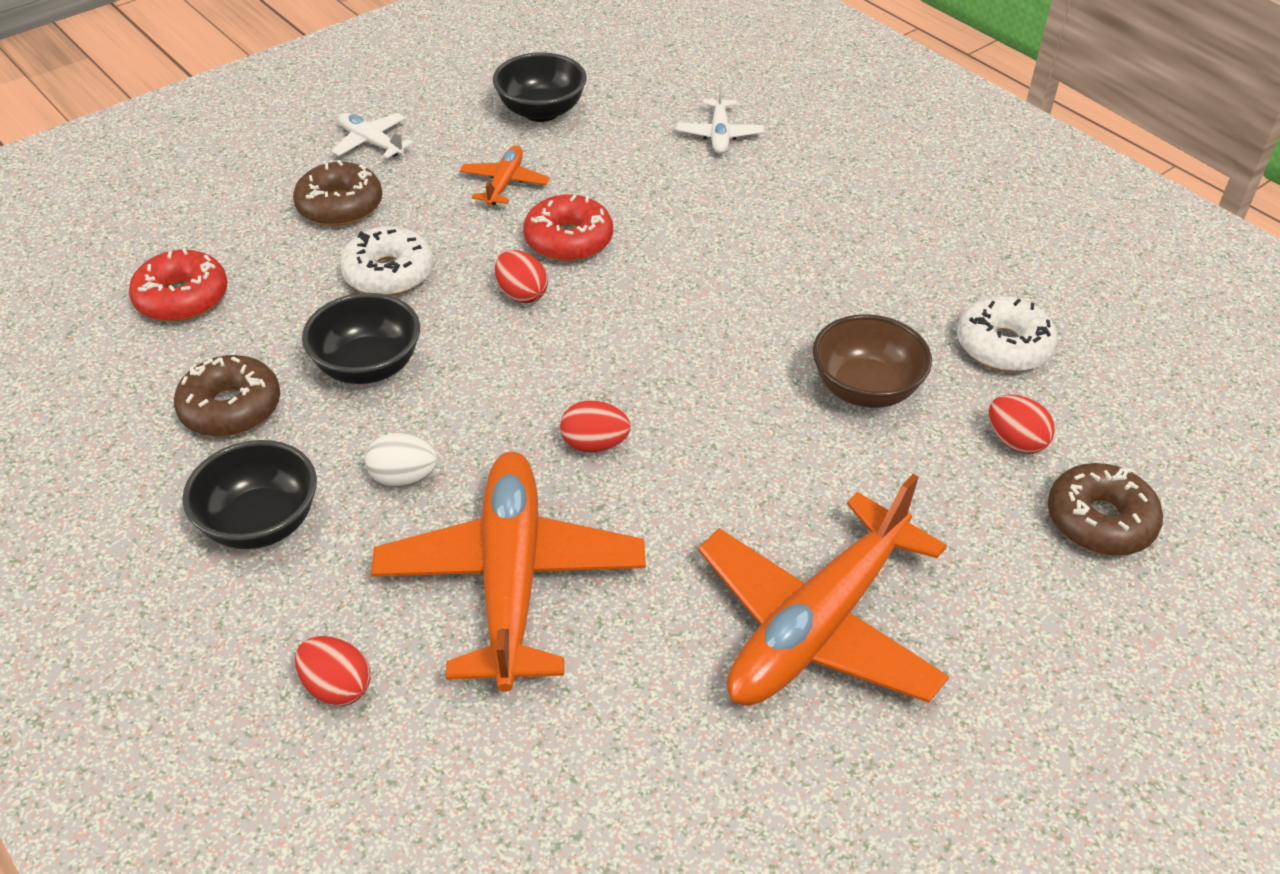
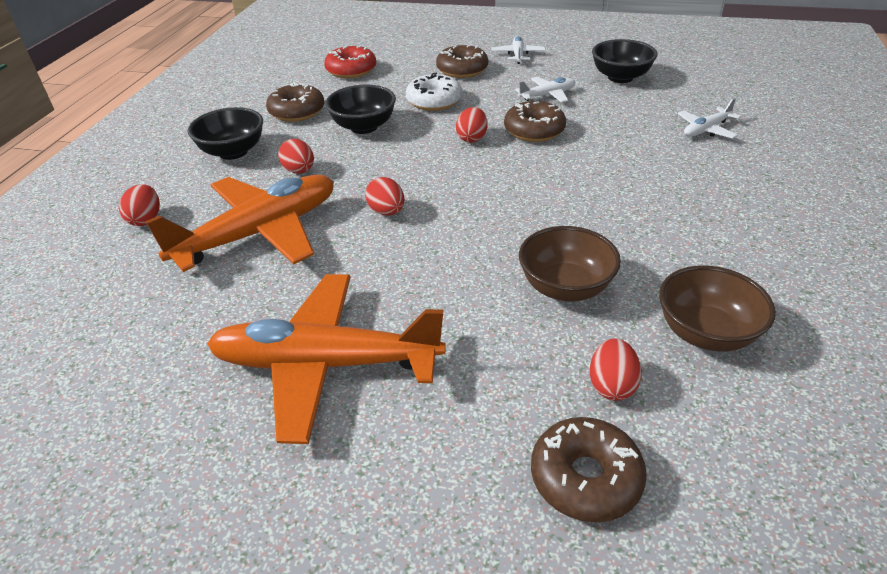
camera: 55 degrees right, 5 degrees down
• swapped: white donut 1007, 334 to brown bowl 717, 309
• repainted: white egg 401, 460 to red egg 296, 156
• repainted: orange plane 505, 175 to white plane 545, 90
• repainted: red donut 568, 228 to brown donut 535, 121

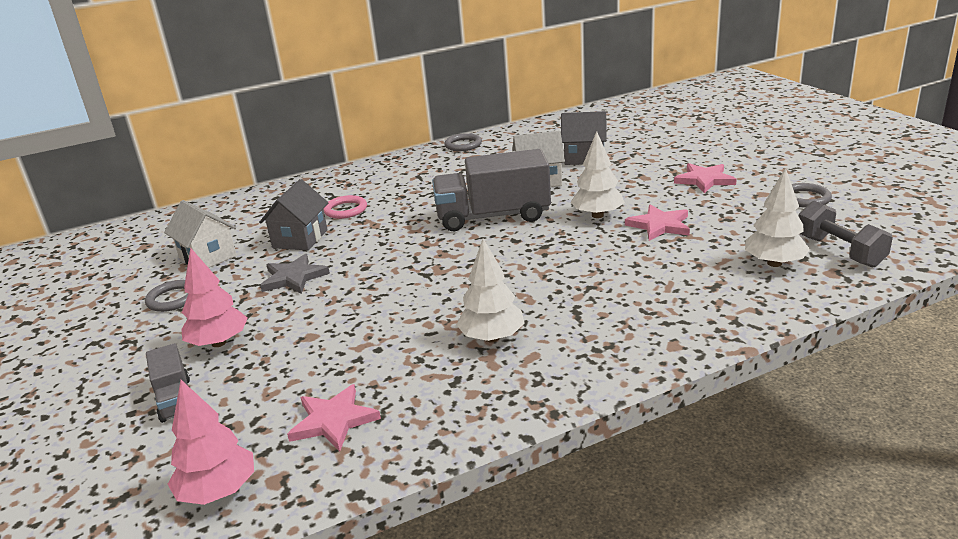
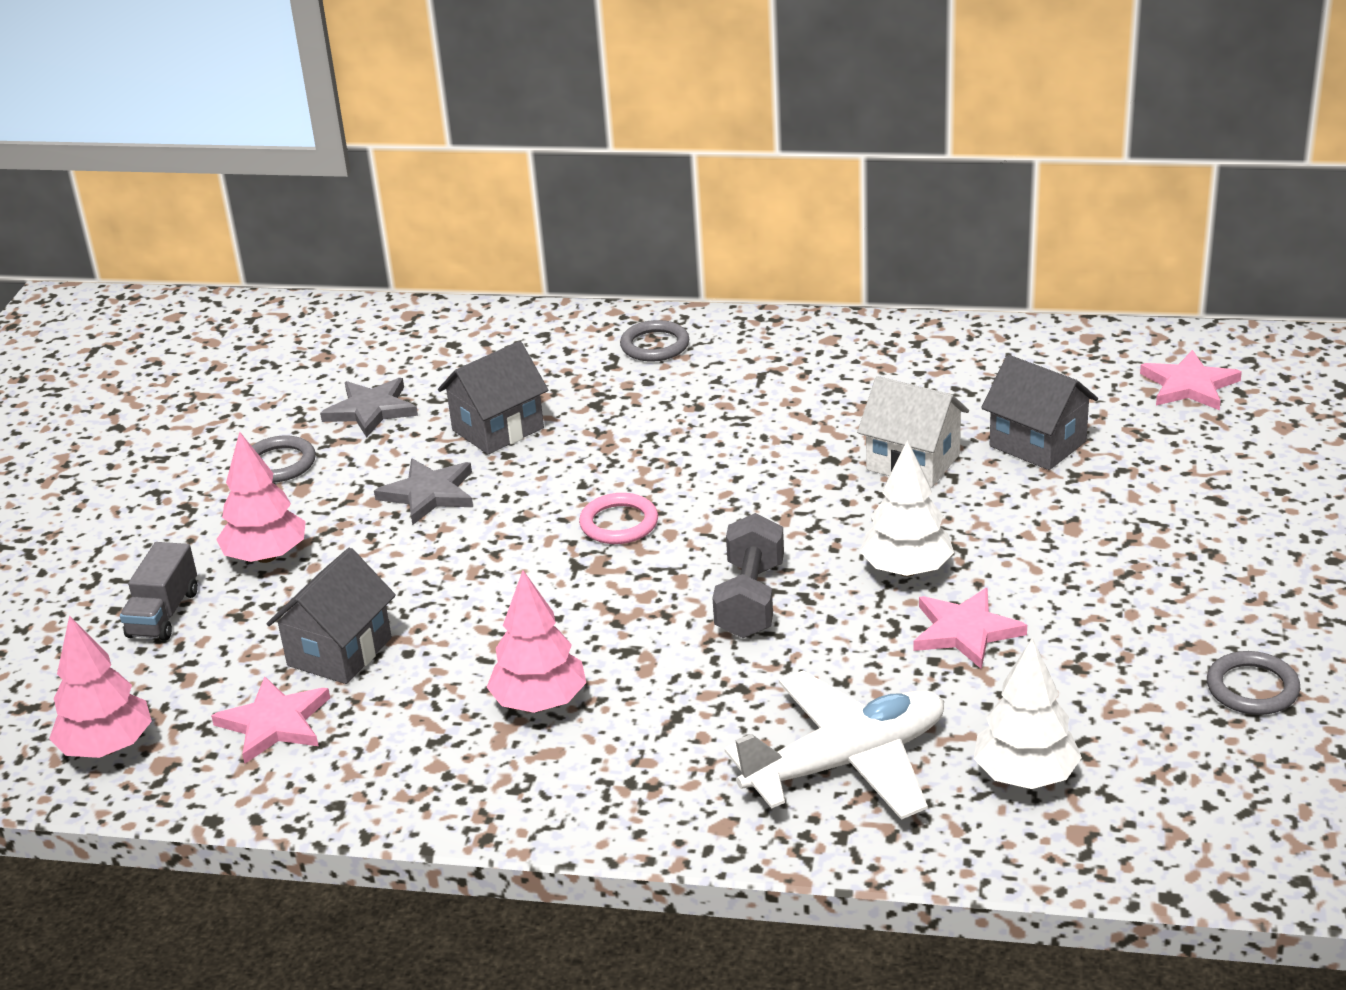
camera: 35 degrees right, 5 degrees up
• gone: grey truck 491, 190
• new: grey house 331, 616
• new: white plane 834, 745
• shifted: pink ring 345, 207 to 618, 518
• shifted: grey ring 463, 142 to 654, 341
• shifted: pink star 705, 178 to 1191, 380
• shifted: grey dumbbell 846, 234 to 748, 575
• swapped: white house 200, 234 to grey star 369, 408
• repainted: white tree 490, 290 to pink tree 536, 641

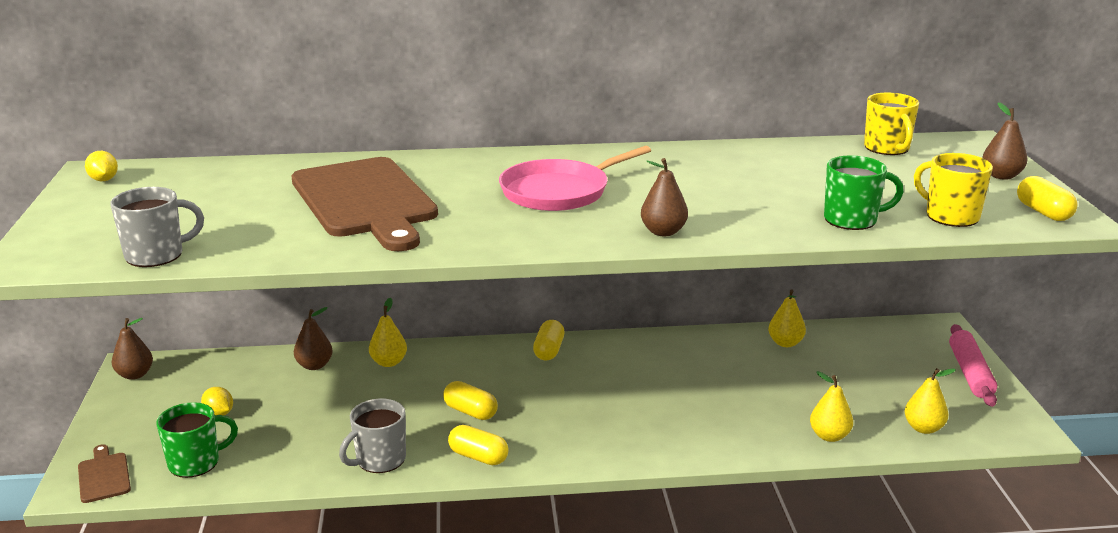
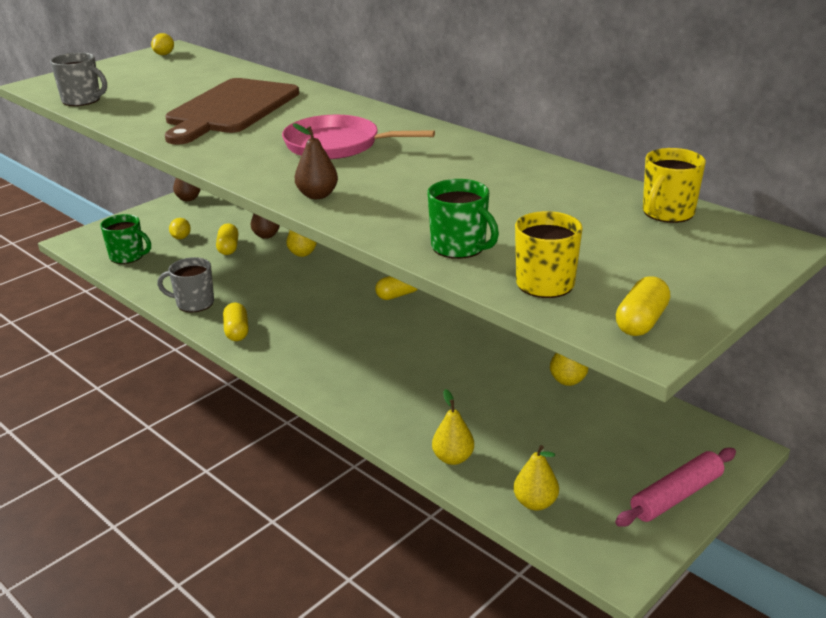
camera: 50 degrees right, 5 degrees up
• gone: brown cutting board 104, 473
• gone: brown pear 1004, 141
• shifted: yellow capsule 470, 400 to 227, 239

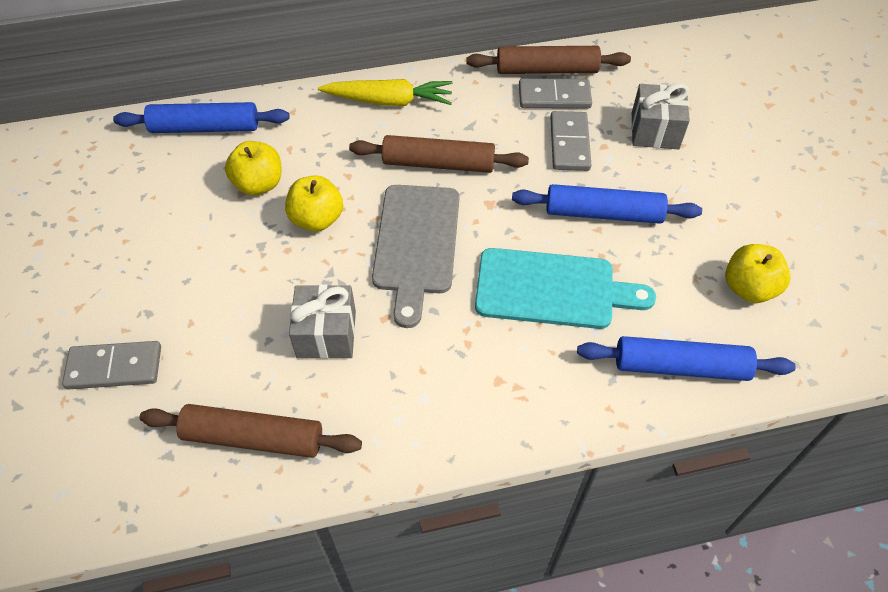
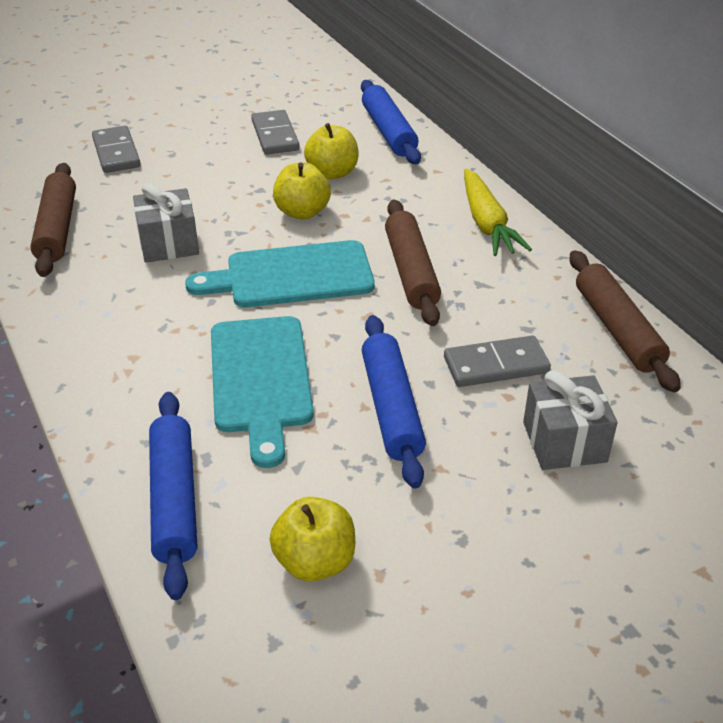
camera: 75 degrees right, 15 degrees down
• shifted: grey domino 555, 94 to 275, 132
• repainted: grey cutting board 415, 256 to turquoise cutting board 280, 273

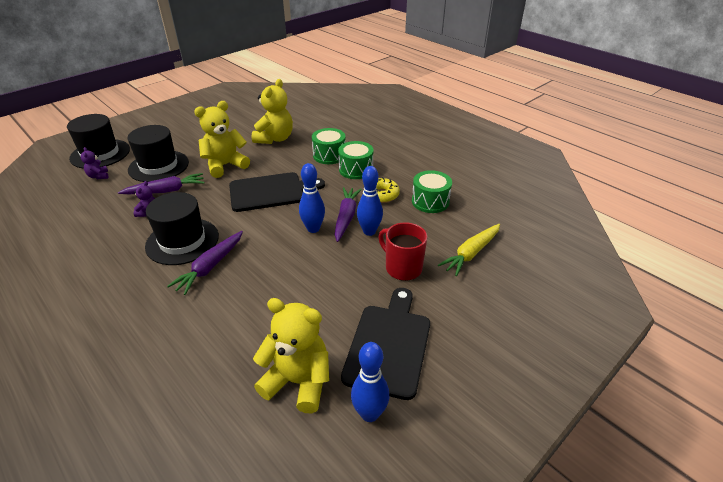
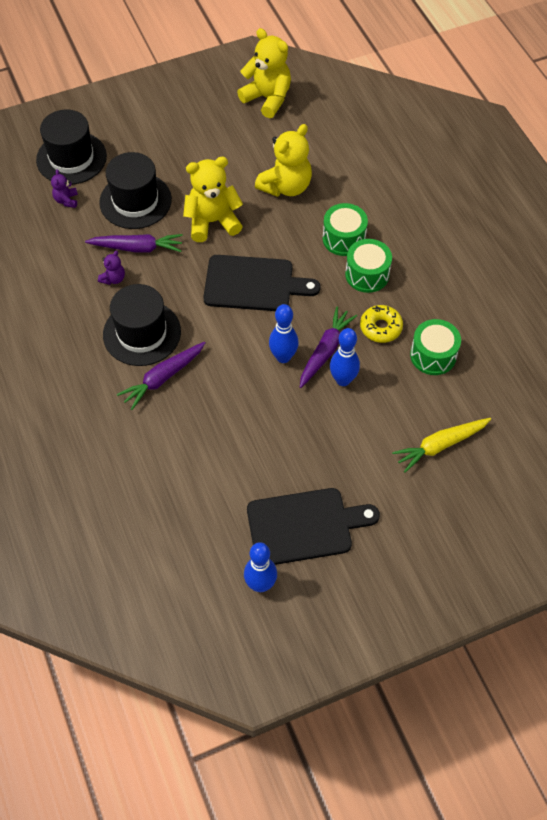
camera: 20 degrees right, 20 degrees up
• gone: red mug 402, 252
• shifted: yellow teddy bear 291, 356 to 264, 73
• rotated: black cutting board 385, 344 = 313, 526 45 degrees clockwise

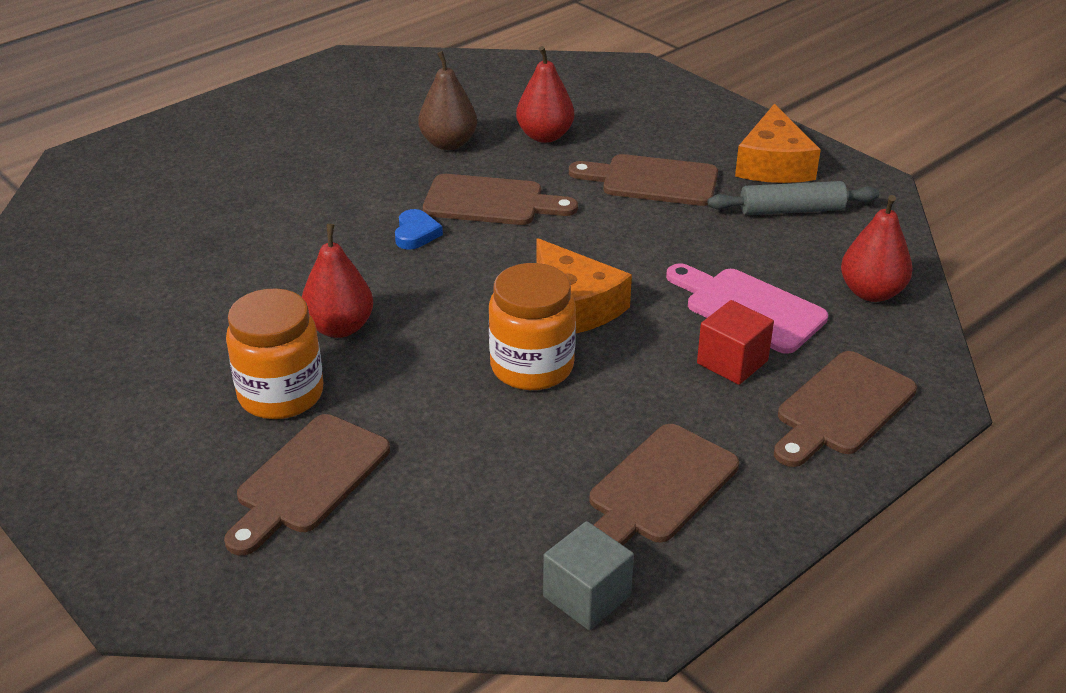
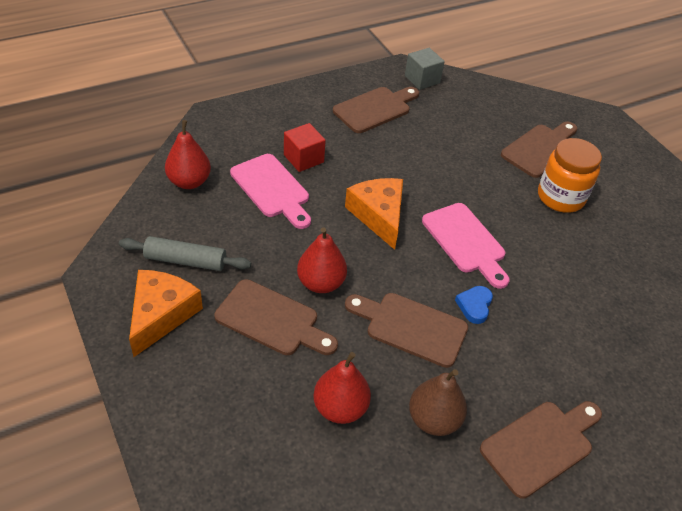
camera: 170 degrees left, 10 degrees up
• gone: orange jar 532, 326
• new: pink cutting board 466, 246
• shifted: red pear 337, 281 to 322, 260
• shifted: brown cutting board 845, 409 to 541, 450

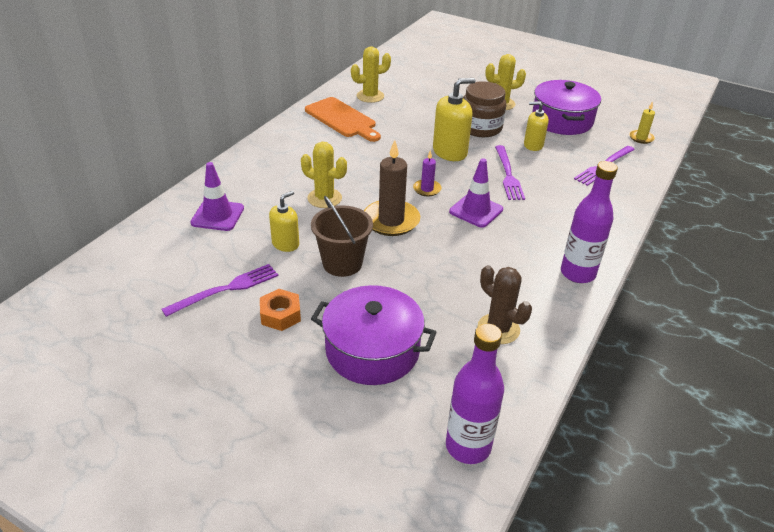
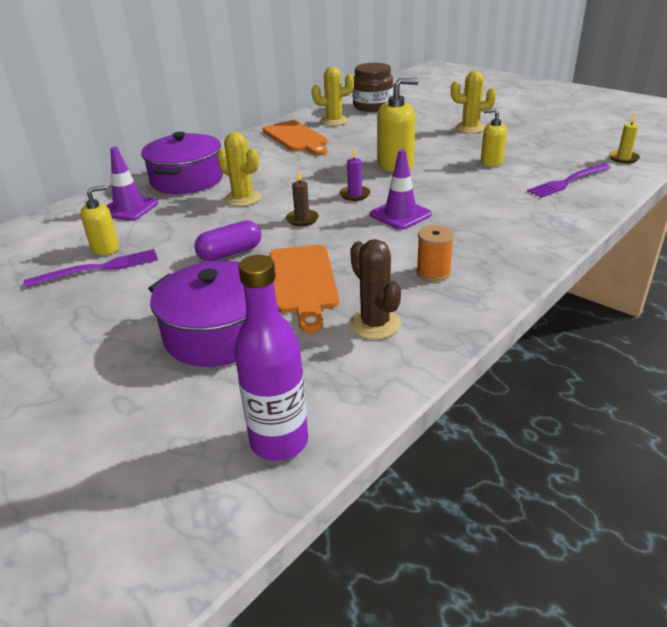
camera: 15 degrees right, 5 degrees down
• gone: orange nut 280, 310
• gone: purple fork 510, 172
• gone: purple bottle 589, 222
• new: orange cutting board 304, 289
• new: orange spool 435, 253
• shifted: yellow soap dispenser 284, 221 to 99, 220
• shifted: brown jar 484, 109 to 373, 87
• shifted: purple pot 566, 107 to 182, 163
• swapped: brown bucket 342, 236 to purple capsule 227, 240
• scaled: brown candle 392, 188 = 302, 197 x0.52

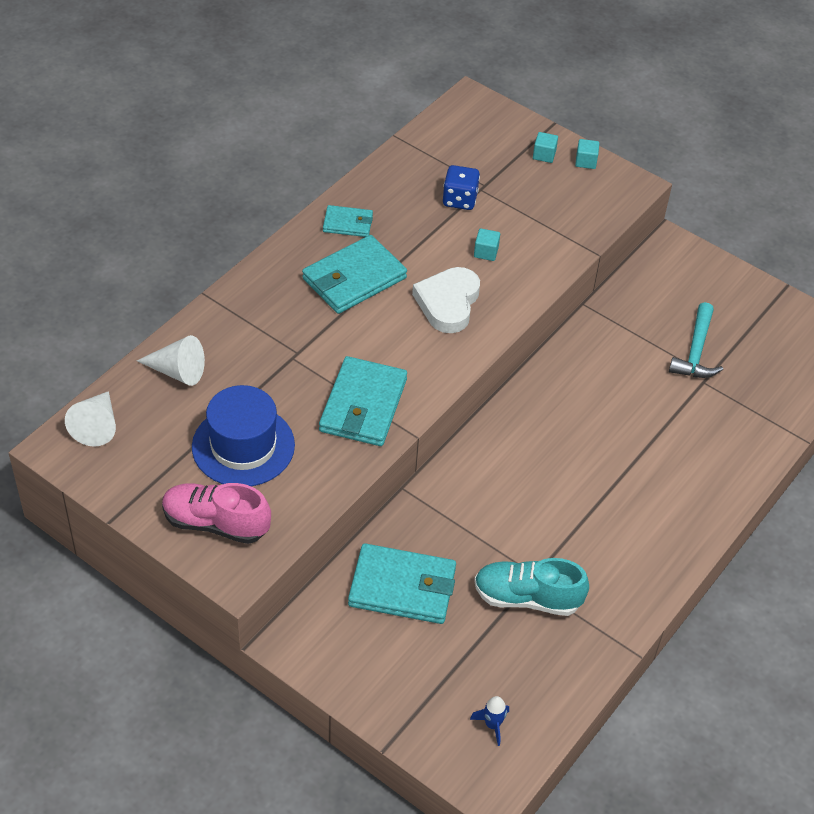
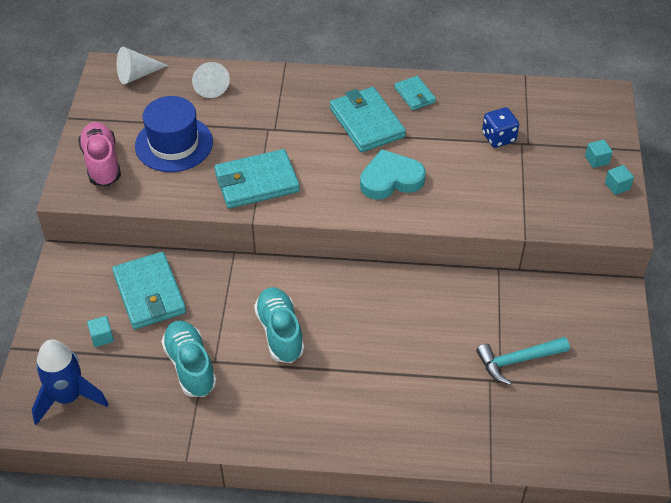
camera: 60 degrees right, 0 degrees up
• new: turquoise shoe 279, 325
• shifted: turquoise cube 487, 244 to 100, 331
• repainted: white heart 446, 300 to turquoise heart 393, 174
• rotated: turquoise wallet 354, 274 = 368, 119 45 degrees clockwise
• scaled: blue rocket 489, 721 = 70, 382 x2.23

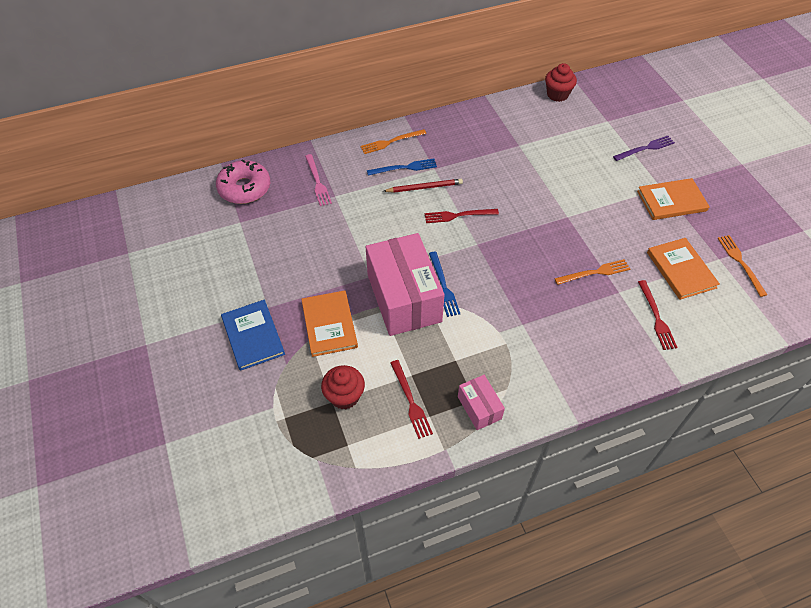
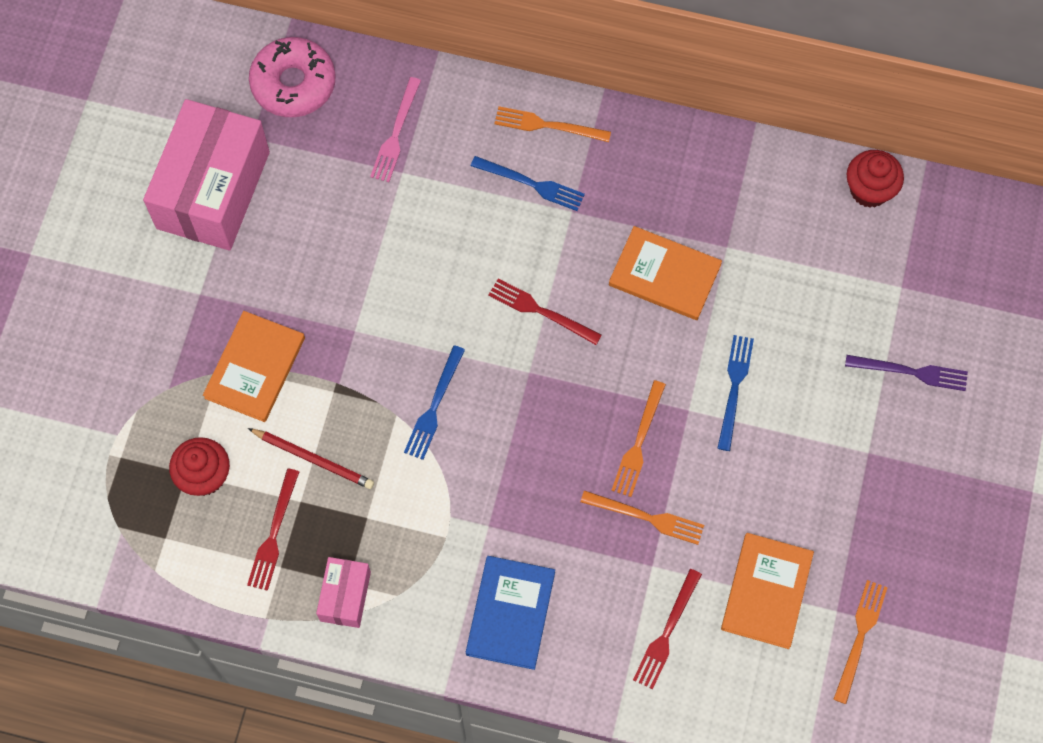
camera: 35 degrees right, 15 degrees up
• new: orange fork 638, 438
• new: blue fork 735, 393
• shifted: blue book 253, 335 to 510, 613
• shifted: pink box 405, 284 to 206, 175
• shifted: red pencil 423, 186 to 311, 458
• shifted: orange book 673, 199 to 665, 273

